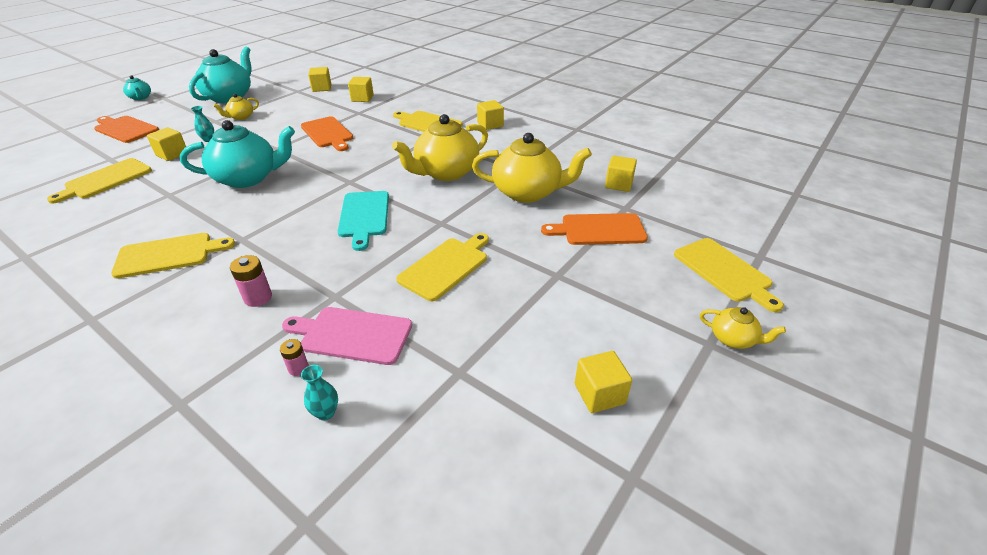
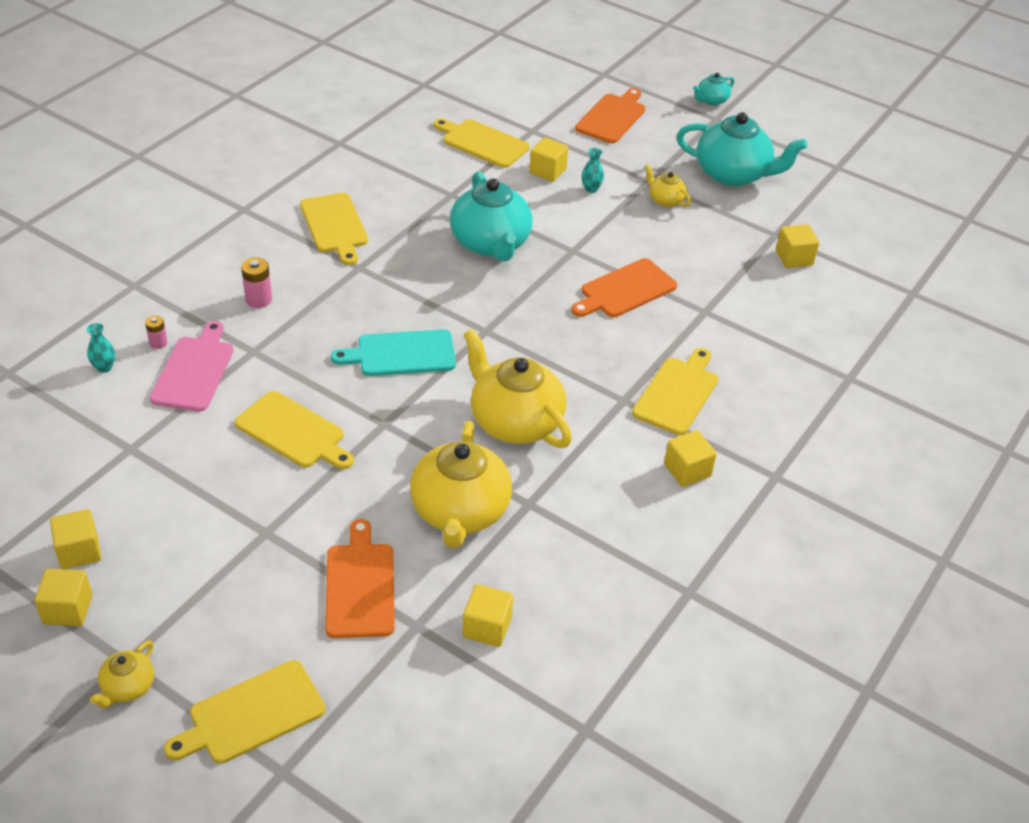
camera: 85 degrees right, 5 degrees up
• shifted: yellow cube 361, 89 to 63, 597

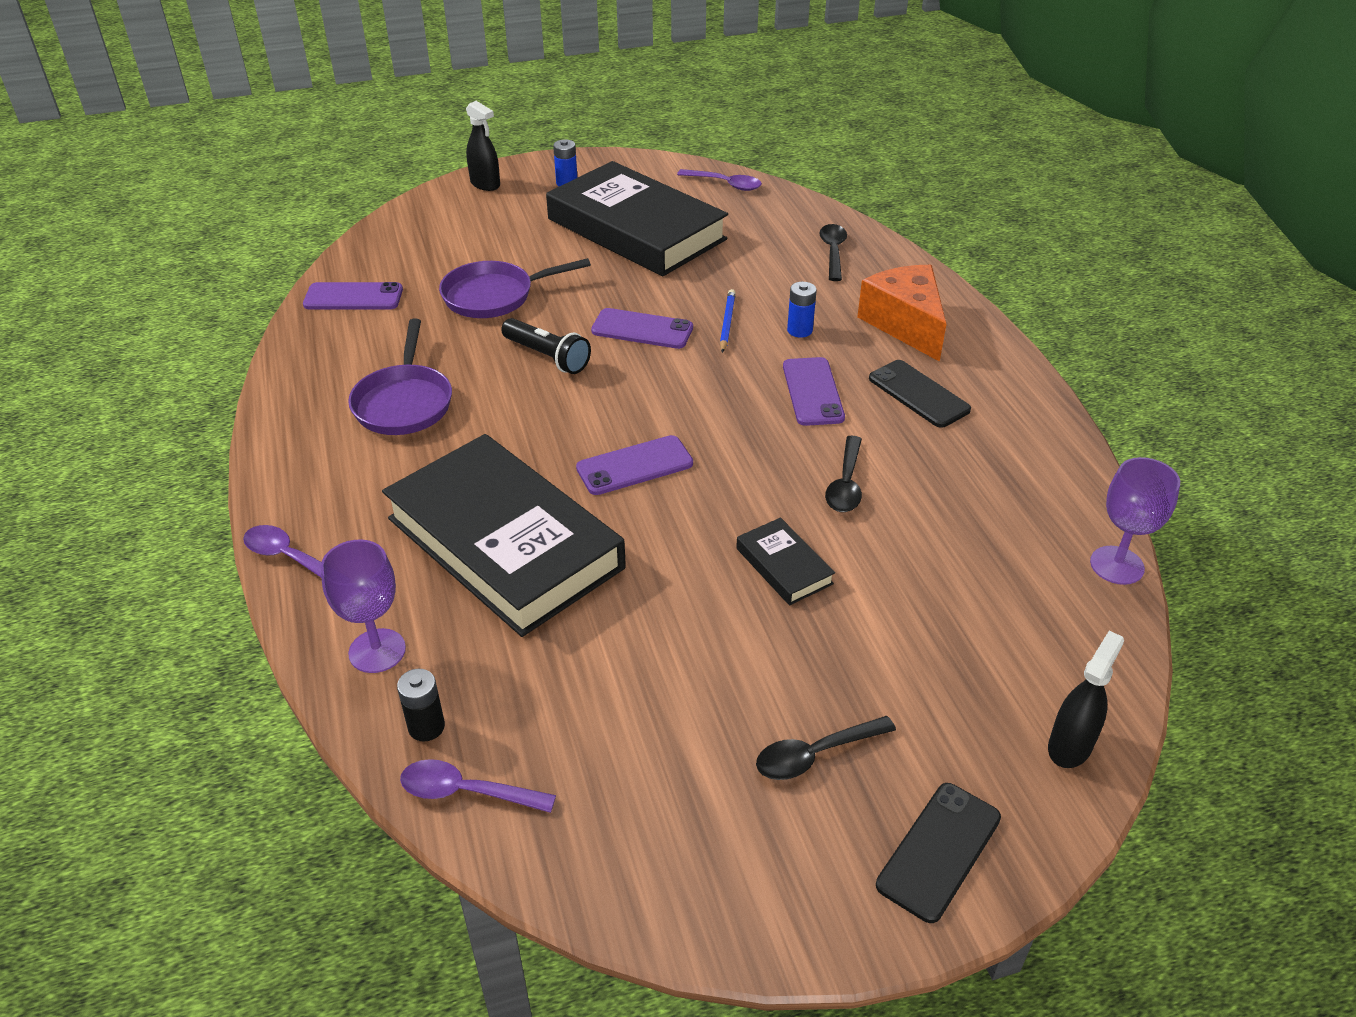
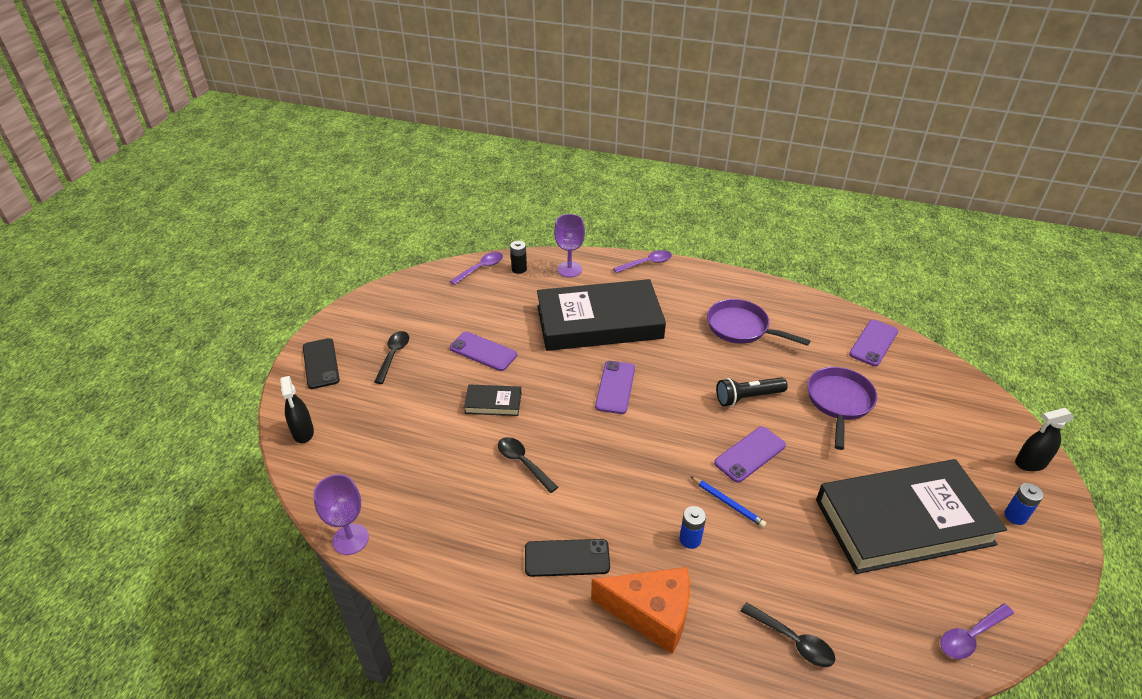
camera: 125 degrees right, 0 degrees up
• shifted: purple phone 814, 391 to 483, 351

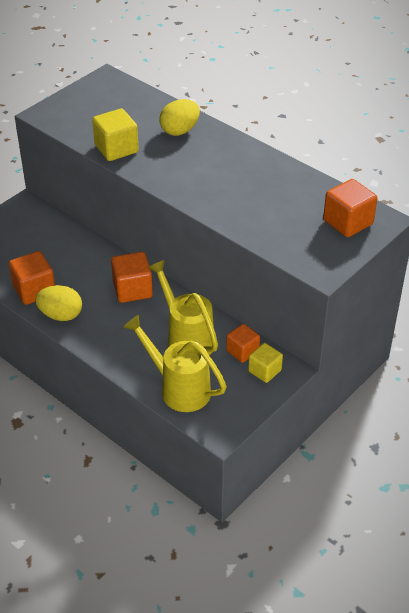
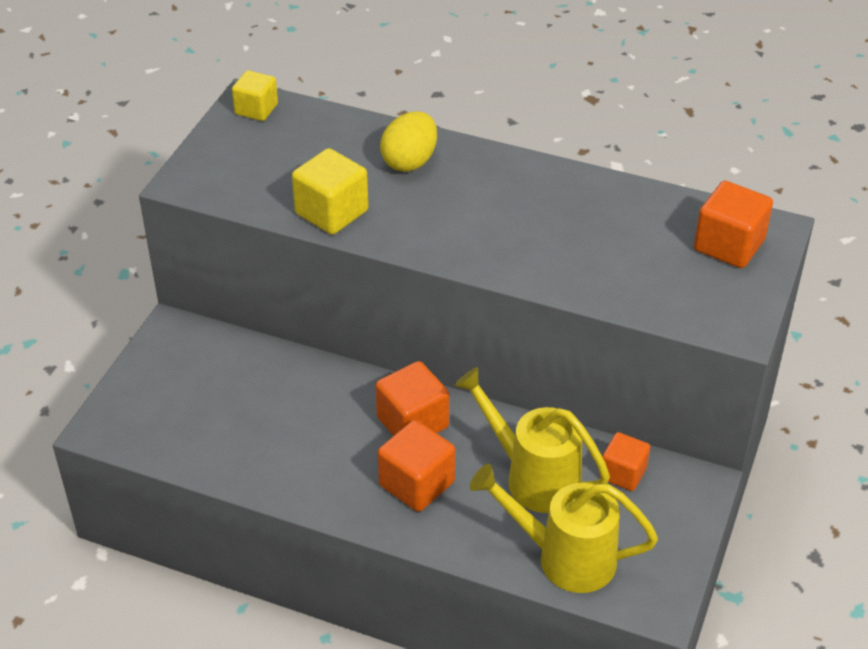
camera: 20 degrees left, 0 degrees up
• gone: yellow egg 58, 303
• shifted: orange cube 32, 278 to 416, 466
• shifted: yellow cube 265, 363 to 255, 95

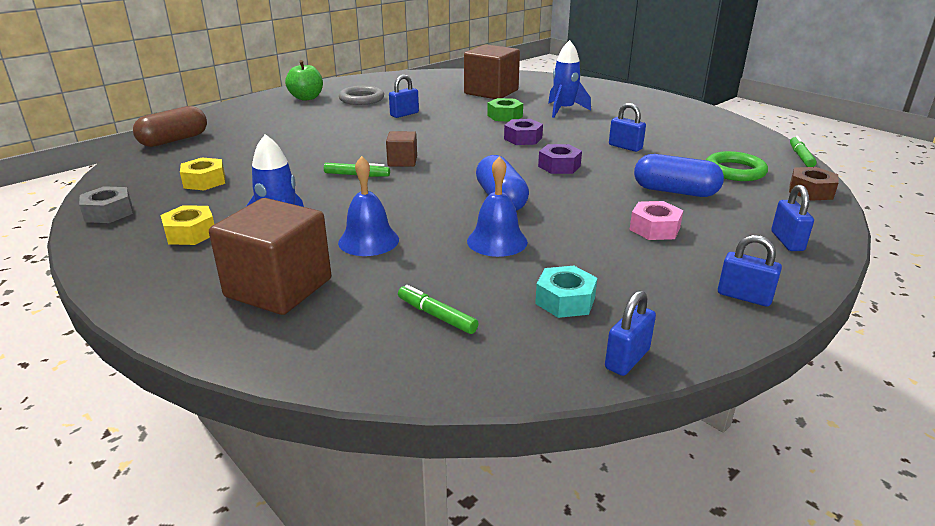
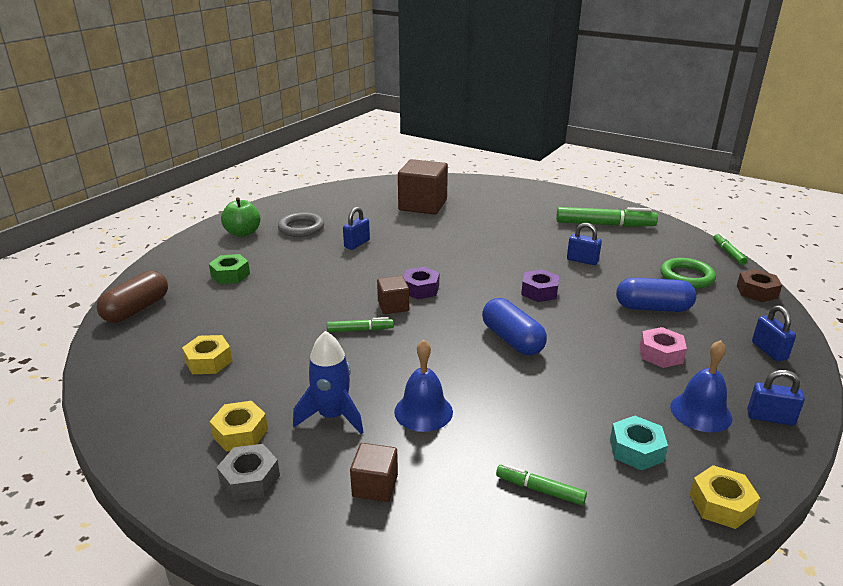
camera: 15 degrees left, 0 degrees up
• gone: blue rocket 569, 79
• new: green marker 607, 217
• shifted: grey nut 106, 204 to 248, 472
• shifted: blue bell 497, 206 to 701, 386
• shifted: green nut 505, 110 to 229, 269
• shifted: purple nut 523, 132 to 421, 283
• swapped: blue padlock 630, 333 to yellow nut 724, 497
• scaled: brown cube 270, 256 = 374, 472 x0.51

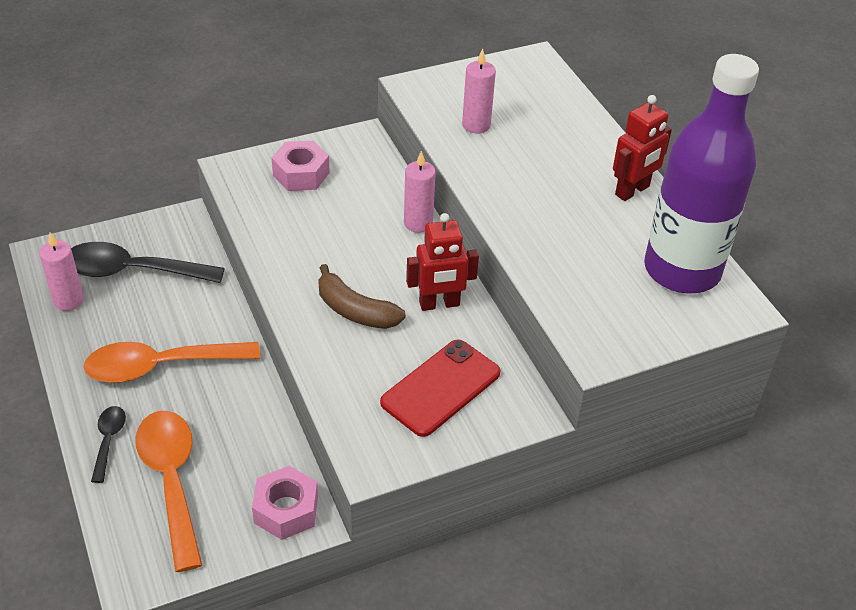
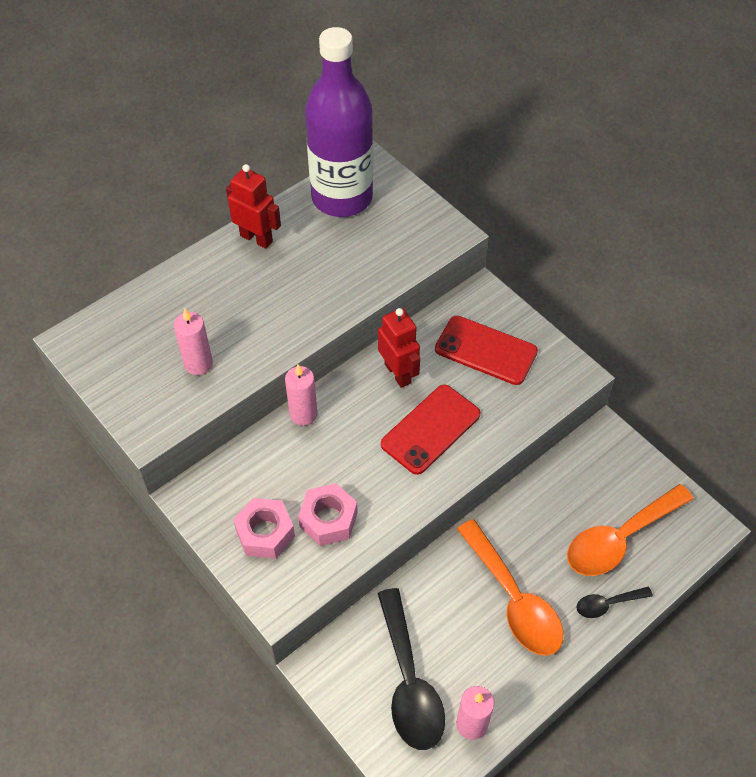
camera: 105 degrees left, 10 degrees up
• shifted: pink nut 285, 503 to 328, 514
• swapped: brown banana 362, 296 to red phone 431, 430

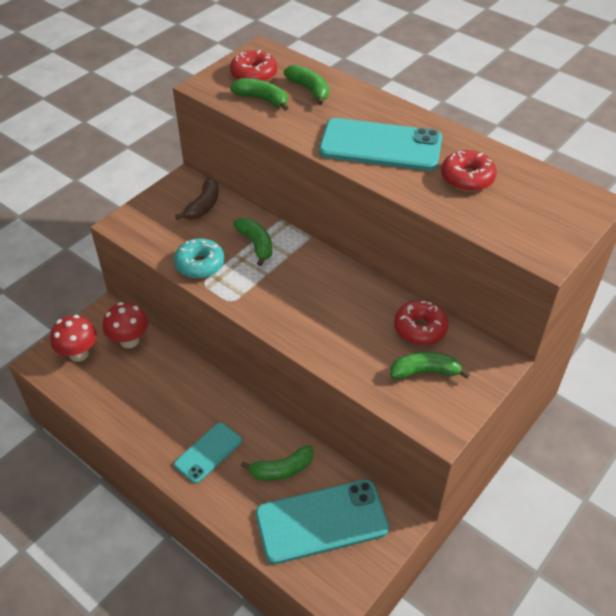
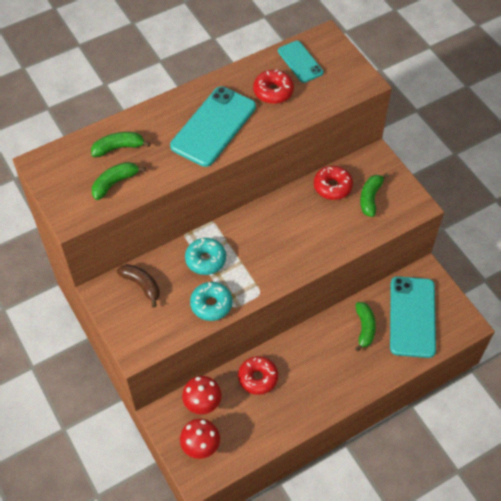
camera: 70 degrees left, 10 degrees up
• shifted: turquoise phone 208, 453 to 300, 62
• shifted: red donut 253, 66 to 258, 375
• swapped: green banana 252, 242 to turquoise donut 205, 256

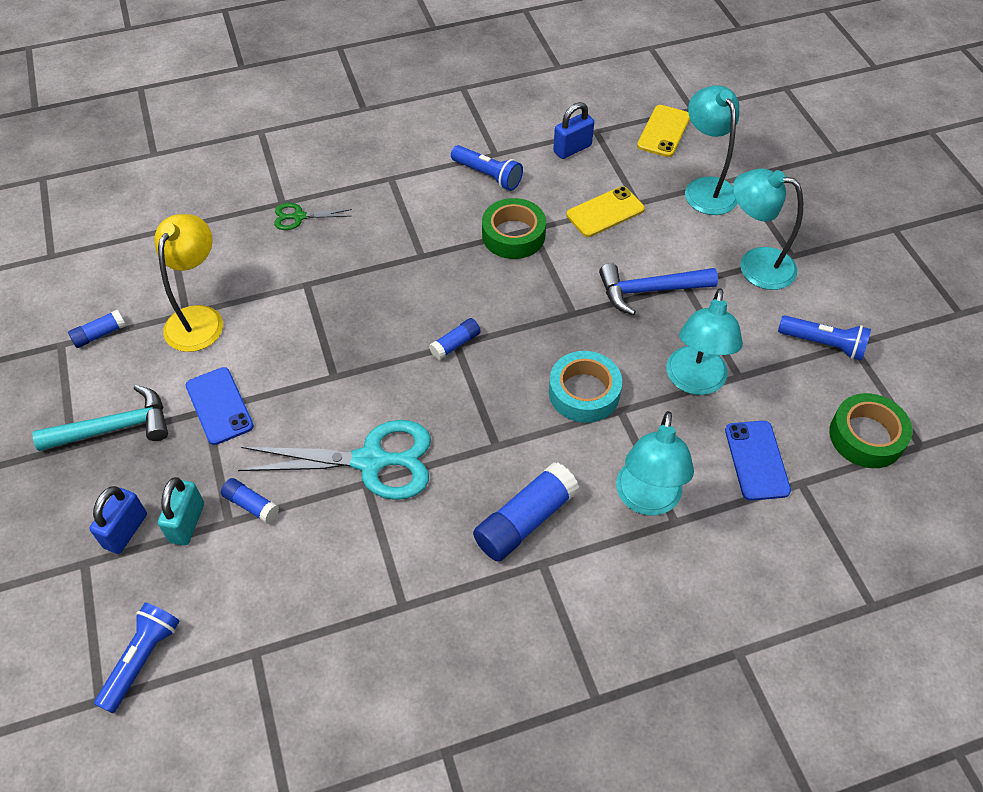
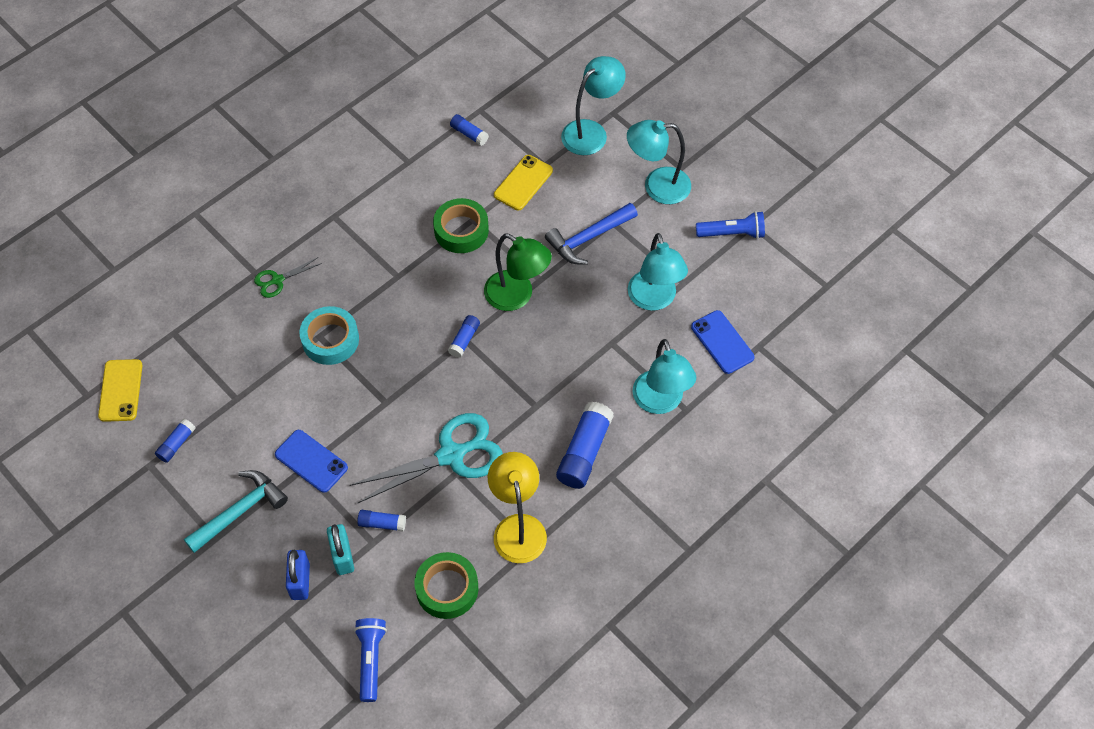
camera: 25 degrees left, 5 degrees up
• gone: blue flashlight 487, 168
• new: green lamp 518, 272
• shifted: yellow lamp 188, 283 to 517, 507
• shifted: turquoise tape 585, 387 to 329, 335
• shifted: yellow phone 663, 131 to 120, 390
• shifted: green tape 871, 430 to 446, 585
• swapped: blue padlock 573, 130 to blue glue stick 469, 130
• rotated: turquoise lamp 712, 150 = 593, 105 90 degrees clockwise

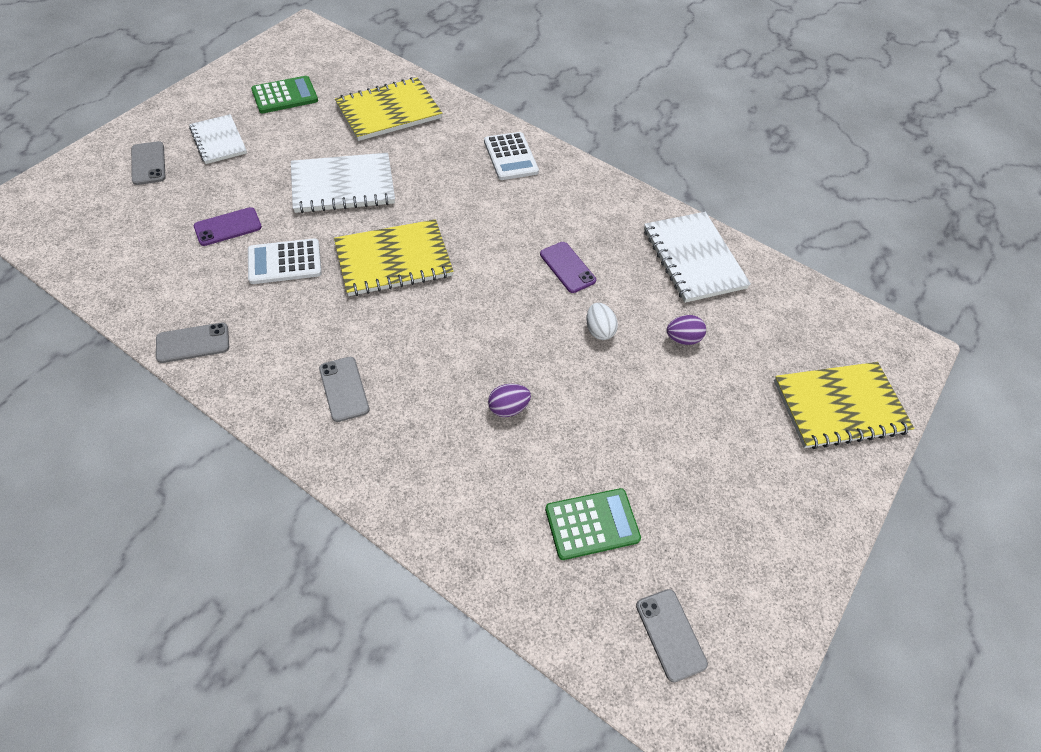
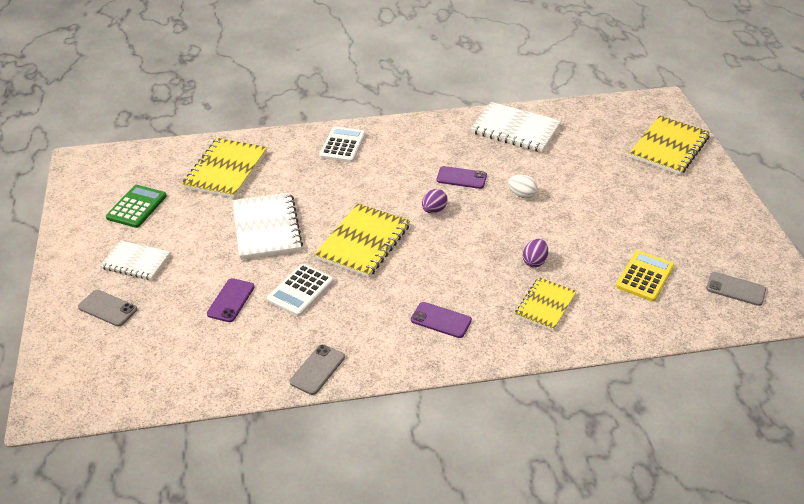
camera: 40 degrees left, 15 degrees down
• new: yellow notebook 546, 304
• shifted: purple egg 686, 330 to 435, 201
• repainted: grey phone 344, 389 to purple phone 441, 320
• repainted: green calculator 593, 524 to yellow calculator 645, 276
• rotated: white notebook 343, 183 = 267, 226 45 degrees counterclockwise
• rotated: white calculator 511, 156 = 342, 144 105 degrees counterclockwise

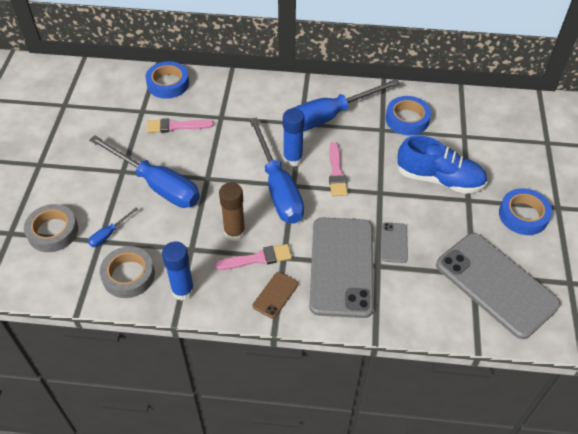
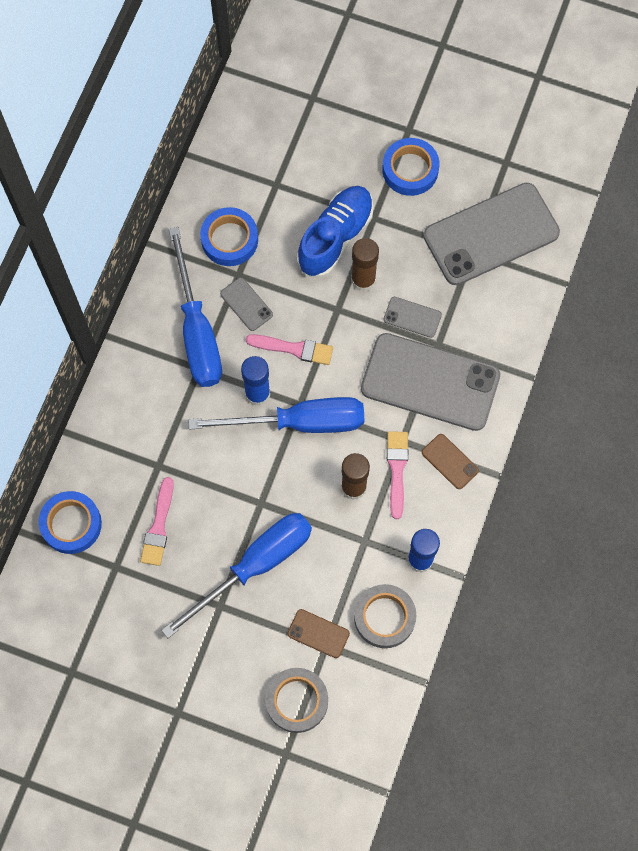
camera: 75 degrees left, 20 degrees up
• new: grey phone 246, 304
• new: brown glue stick 365, 265
• swapped: blue screwdriver 113, 227 to brown phone 318, 633

